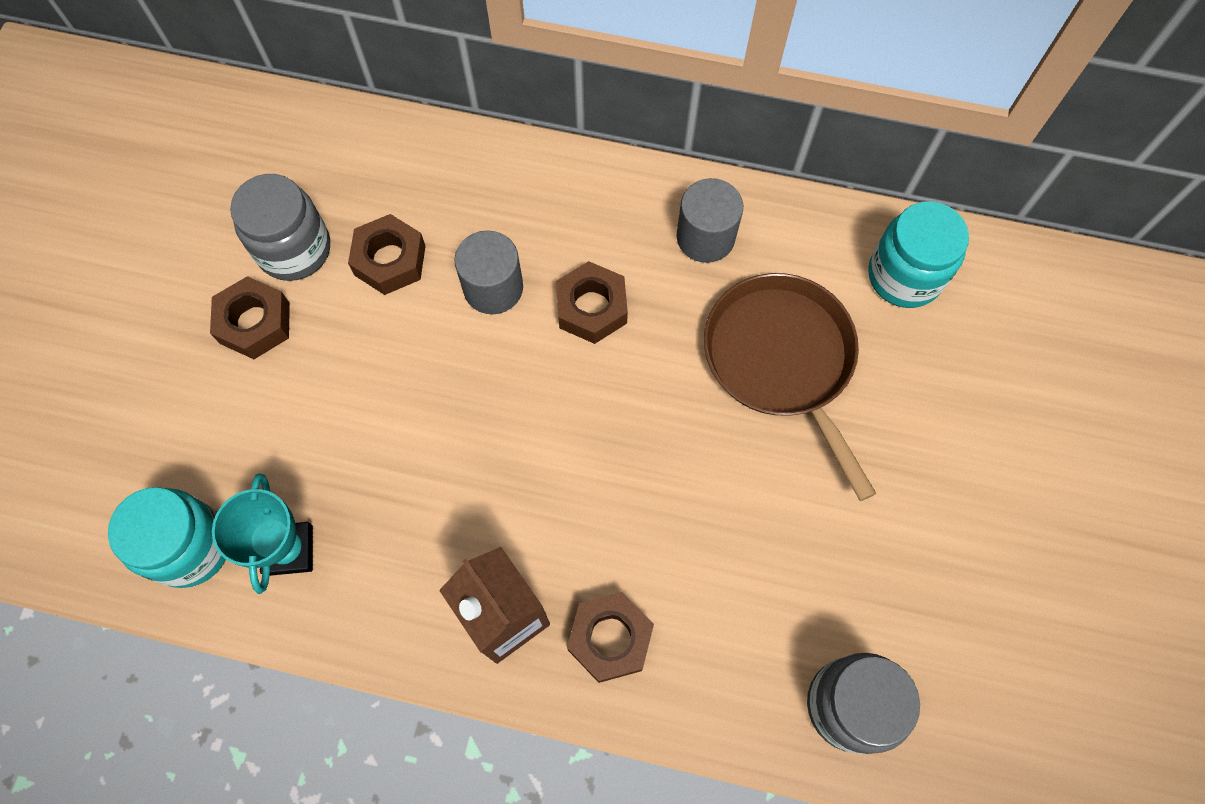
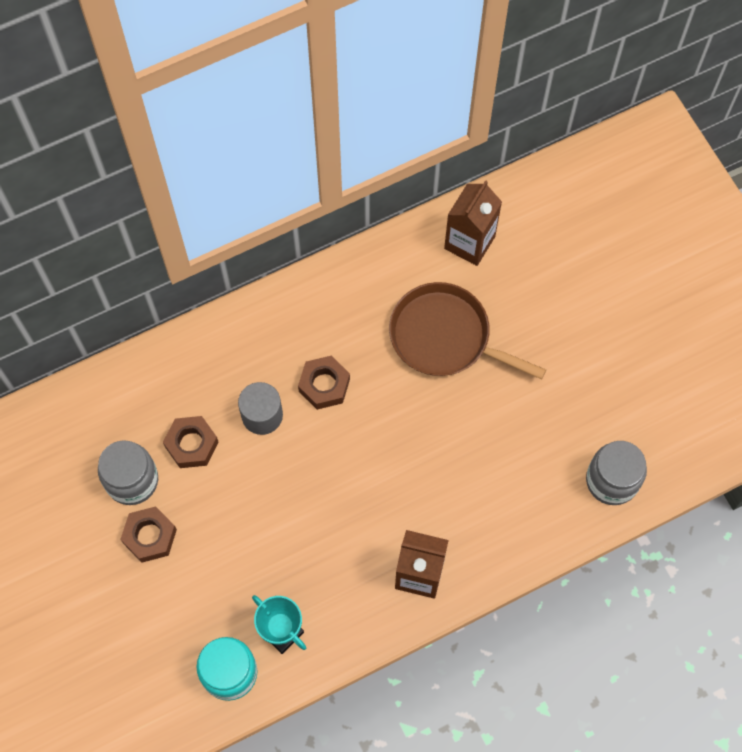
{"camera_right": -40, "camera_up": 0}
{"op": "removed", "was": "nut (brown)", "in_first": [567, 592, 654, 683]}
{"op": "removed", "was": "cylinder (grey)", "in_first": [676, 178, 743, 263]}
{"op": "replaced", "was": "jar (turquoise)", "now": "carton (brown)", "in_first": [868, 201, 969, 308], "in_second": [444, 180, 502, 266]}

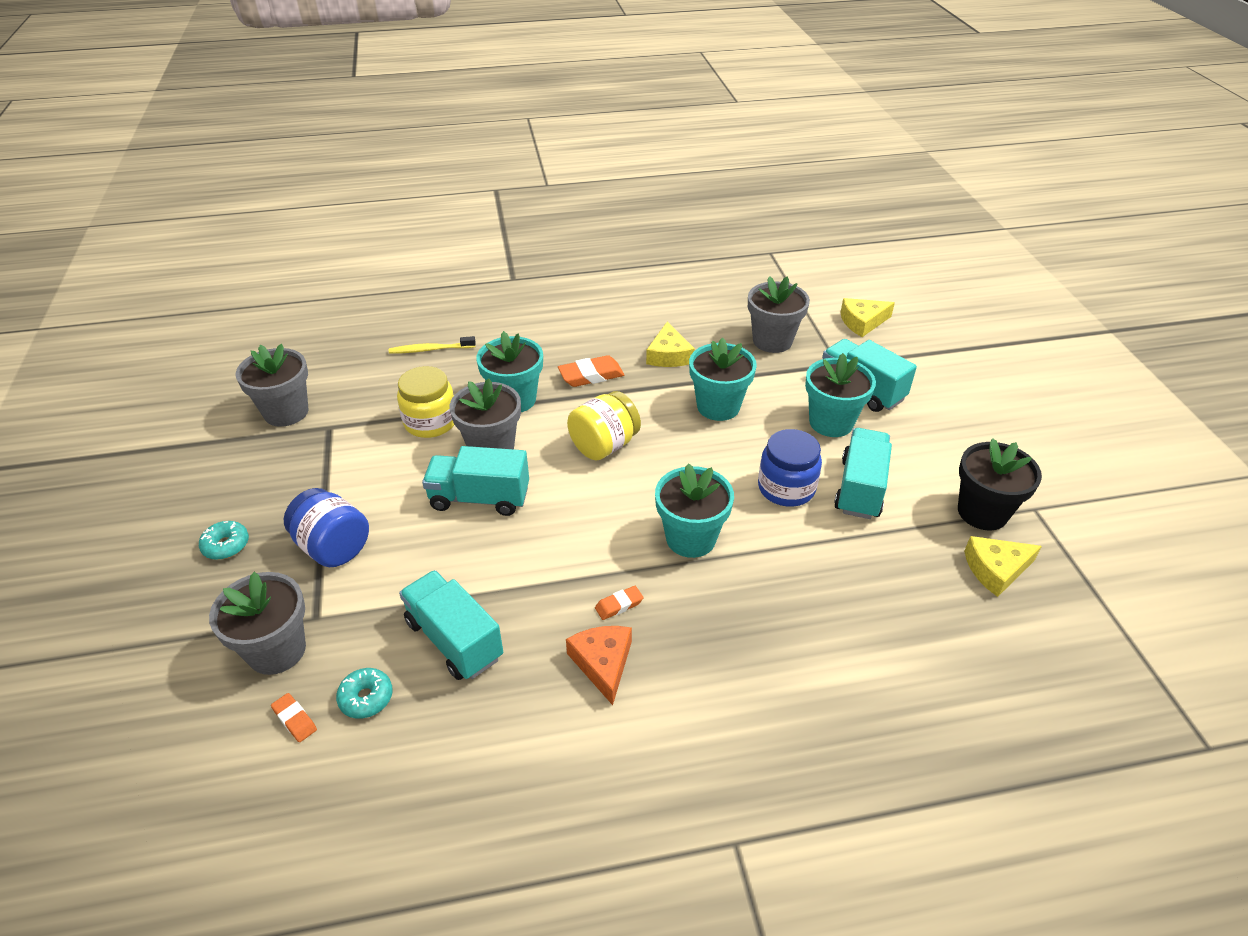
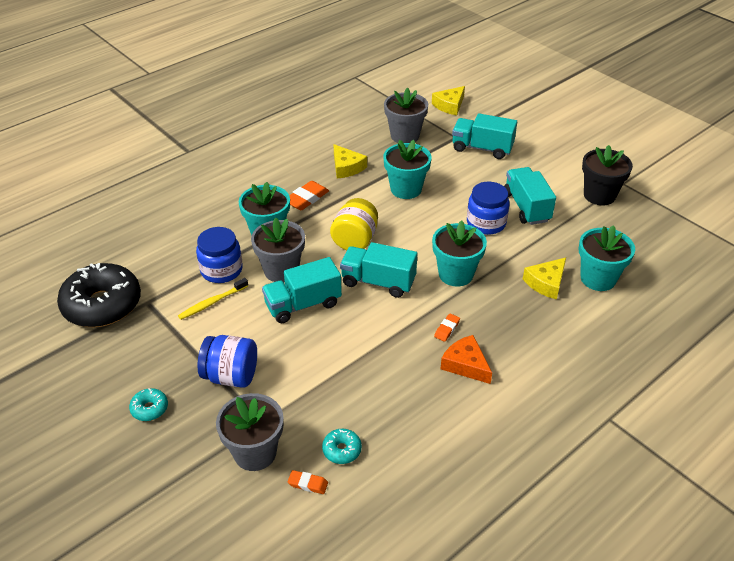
{"camera_right": -30, "camera_up": 0}
{"op": "moved", "was": "toothbrush (yellow)", "in_first": [389, 336, 476, 354], "in_second": [178, 278, 248, 320]}
{"op": "moved", "was": "truck (turquoise)", "in_first": [399, 570, 503, 680], "in_second": [340, 242, 417, 298]}
{"op": "moved", "was": "flower pot (turquoise)", "in_first": [805, 353, 876, 437], "in_second": [579, 225, 635, 291]}
{"op": "moved", "was": "cheese (yellow)", "in_first": [964, 536, 1042, 597], "in_second": [523, 258, 566, 300]}
{"op": "replaced", "was": "flower pot (grey)", "now": "donut (black)", "in_first": [236, 344, 309, 427], "in_second": [57, 263, 141, 327]}
{"op": "recoloured", "was": "jar (yellow)", "now": "jar (blue)", "in_first": [397, 366, 454, 438], "in_second": [196, 227, 243, 283]}

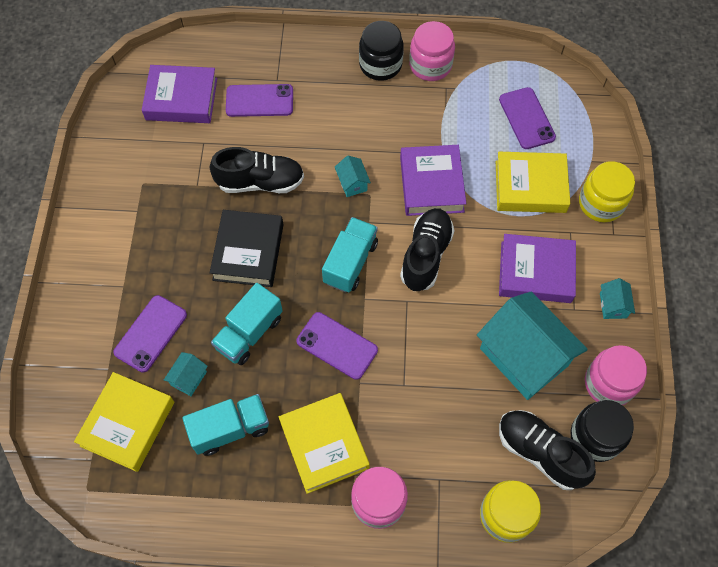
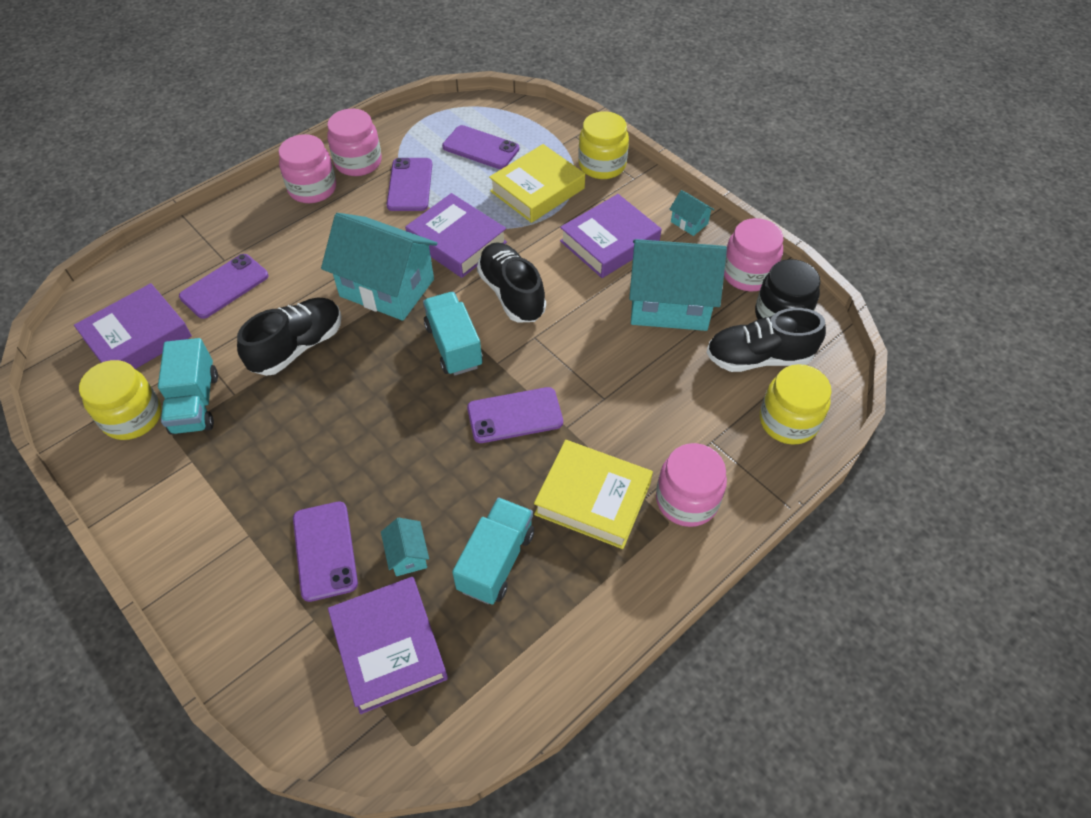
{"camera_right": -45, "camera_up": -10}
{"op": "removed", "was": "book (black)", "in_first": [210, 210, 283, 287]}
{"op": "added", "now": "jar (yellow)", "in_second": [79, 360, 161, 440]}
{"op": "added", "now": "phone (purple)", "in_second": [387, 158, 432, 211]}
{"op": "moved", "was": "truck (turquoise)", "in_first": [211, 283, 283, 365], "in_second": [158, 338, 218, 435]}
{"op": "recoloured", "was": "book (yellow)", "now": "book (purple)", "in_first": [74, 372, 174, 472], "in_second": [328, 577, 448, 714]}
{"op": "recoloured", "was": "jar (black)", "now": "jar (pink)", "in_first": [359, 21, 404, 81], "in_second": [279, 134, 336, 203]}
{"op": "resized", "was": "house (turquoise)", "in_first": [335, 156, 371, 197], "in_second": [321, 213, 437, 321], "ratio": 2.4}

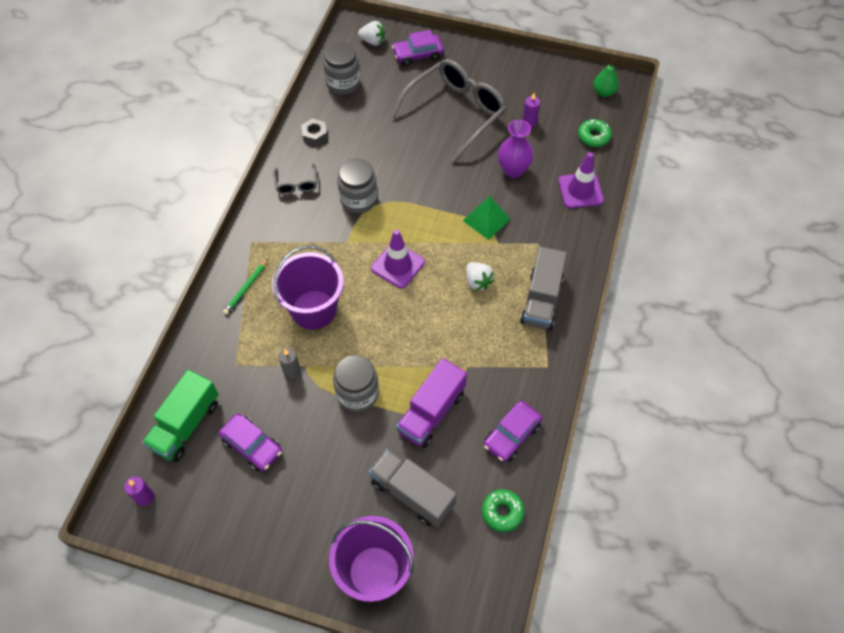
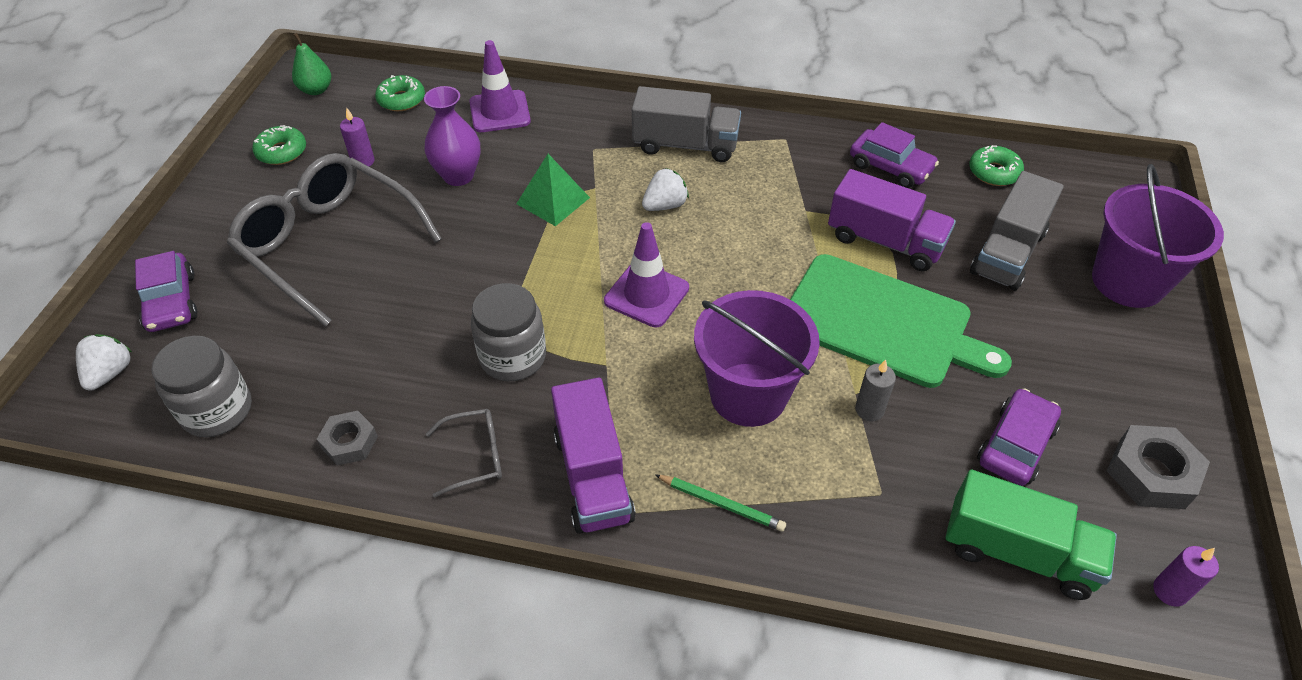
{"camera_right": -95, "camera_up": -10}
{"op": "added", "now": "donut (green)", "in_second": [252, 125, 306, 165]}
{"op": "added", "now": "truck (purple)", "in_second": [551, 378, 636, 534]}
{"op": "added", "now": "nut (grey)", "in_second": [1107, 425, 1210, 509]}
{"op": "replaced", "was": "jar (grey)", "now": "cutting board (green)", "in_first": [333, 355, 379, 412], "in_second": [790, 254, 1012, 388]}

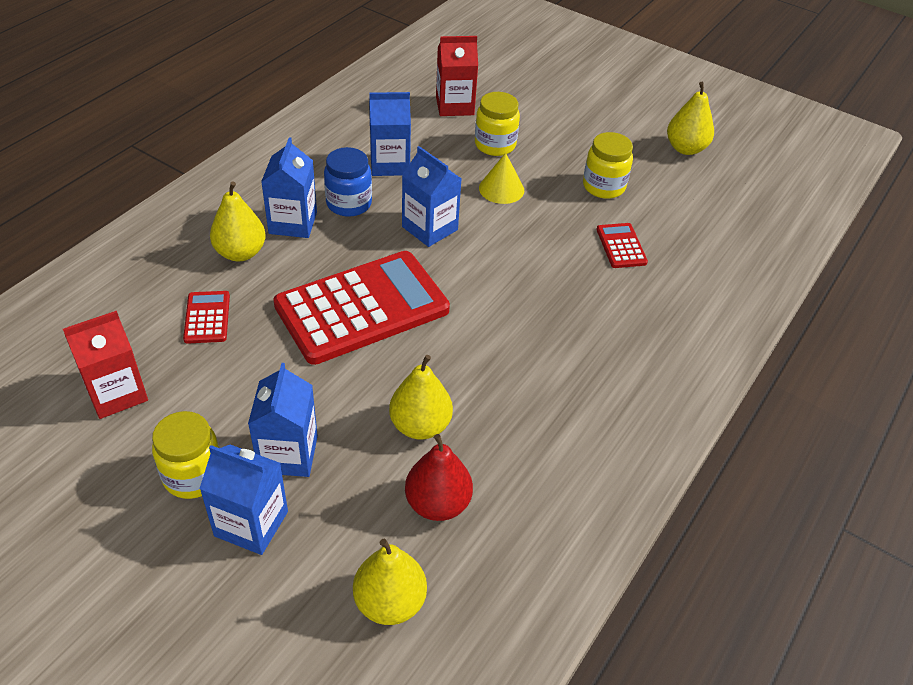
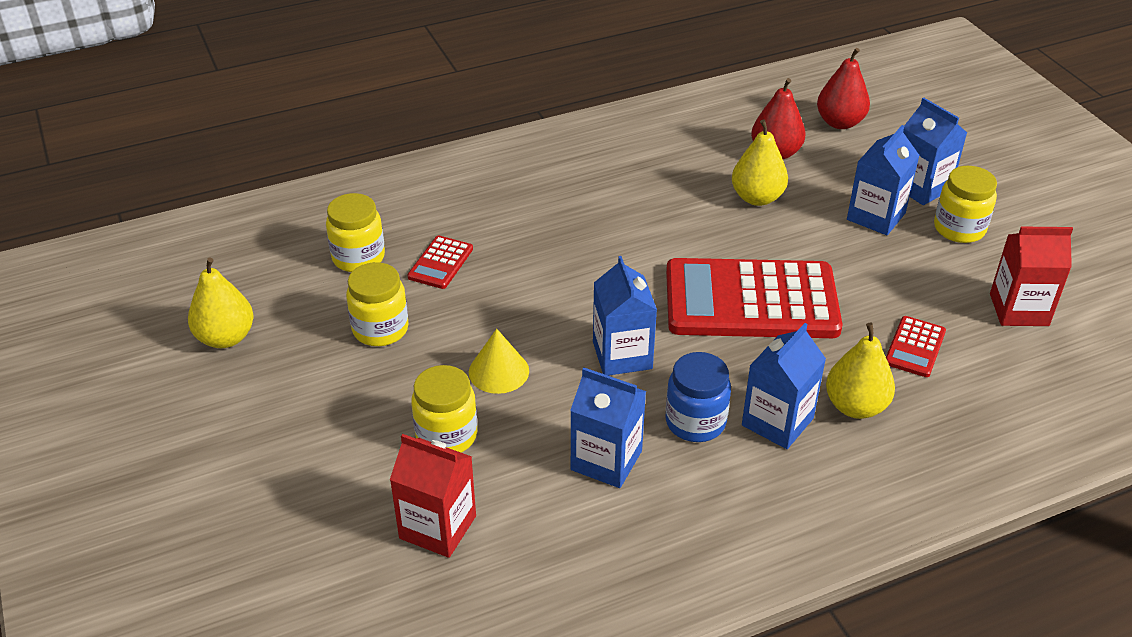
{"camera_right": -145, "camera_up": -5}
{"op": "added", "now": "jar (yellow)", "in_second": [326, 193, 385, 272]}
{"op": "recoloured", "was": "pear (yellow)", "now": "pear (red)", "in_first": [353, 539, 427, 625], "in_second": [817, 48, 870, 129]}

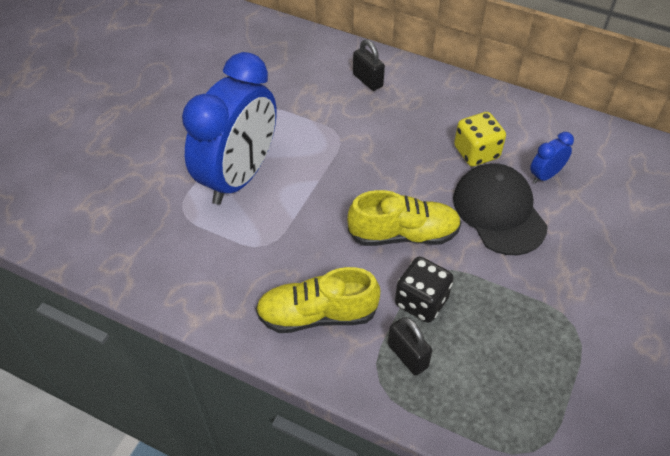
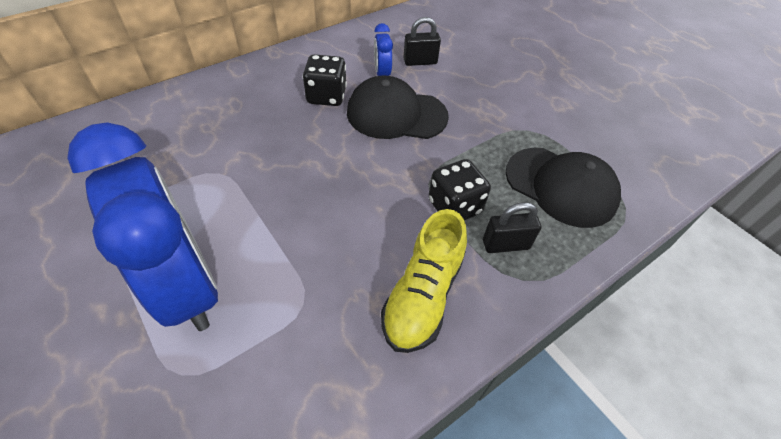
{"camera_right": -65, "camera_up": 0}
{"op": "removed", "was": "shoe (yellow)", "in_first": [347, 190, 462, 246]}
{"op": "added", "now": "cap (black)", "in_second": [506, 148, 621, 228]}
{"op": "moved", "was": "padlock (black)", "in_first": [353, 40, 385, 91], "in_second": [403, 17, 441, 66]}
{"op": "recoloured", "was": "dice (yellow)", "now": "dice (black)", "in_first": [454, 112, 506, 167], "in_second": [302, 54, 347, 106]}

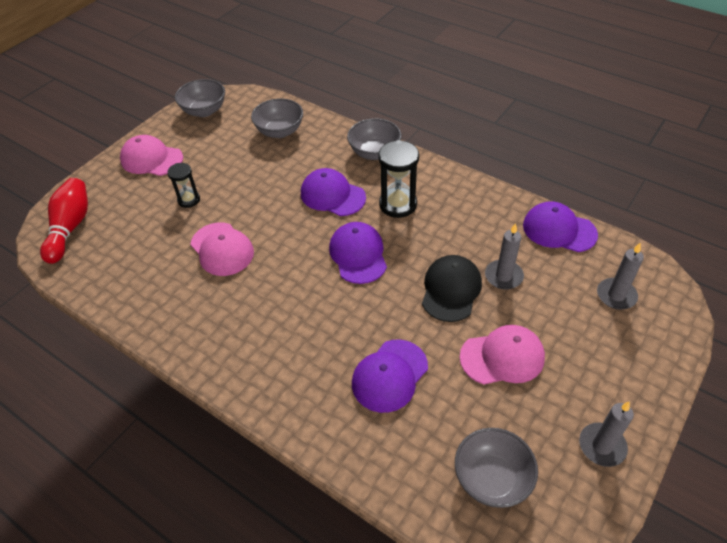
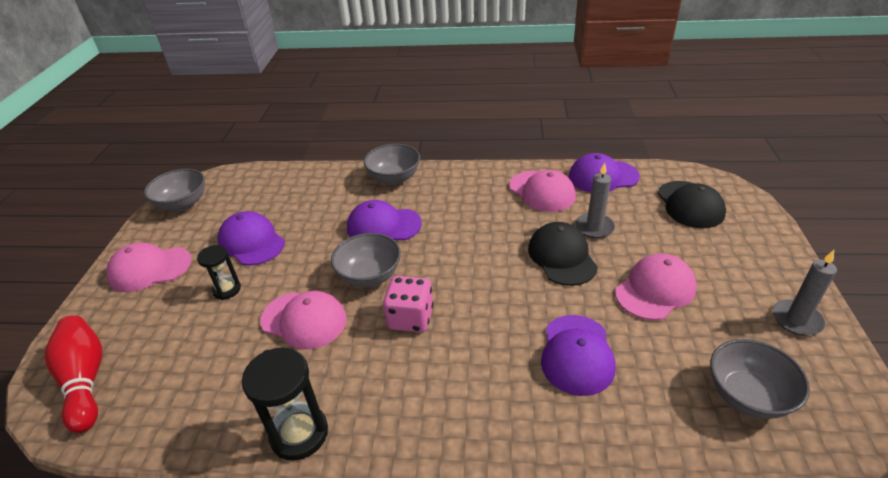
{"camera_right": -30, "camera_up": -10}
{"op": "added", "now": "dice (pink)", "in_second": [383, 276, 433, 332]}
{"op": "added", "now": "cap (pink)", "in_second": [509, 170, 576, 212]}
{"op": "moved", "was": "bowl (grey)", "in_first": [251, 98, 303, 138], "in_second": [331, 233, 401, 287]}
{"op": "moved", "was": "cap (purple)", "in_first": [329, 222, 387, 284], "in_second": [217, 211, 285, 266]}
{"op": "moved", "was": "hourglass (black)", "in_first": [378, 140, 419, 218], "in_second": [242, 347, 328, 461]}
{"op": "replaced", "was": "candle (grey)", "now": "cap (black)", "in_first": [597, 242, 644, 310], "in_second": [658, 181, 726, 228]}

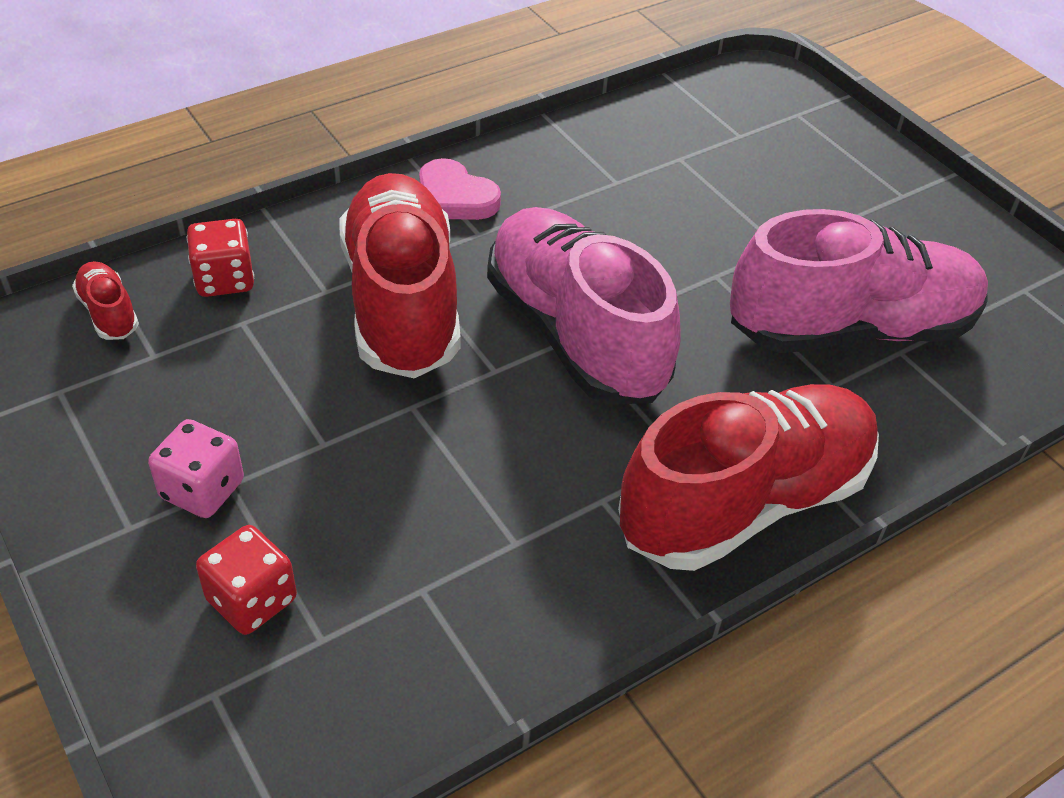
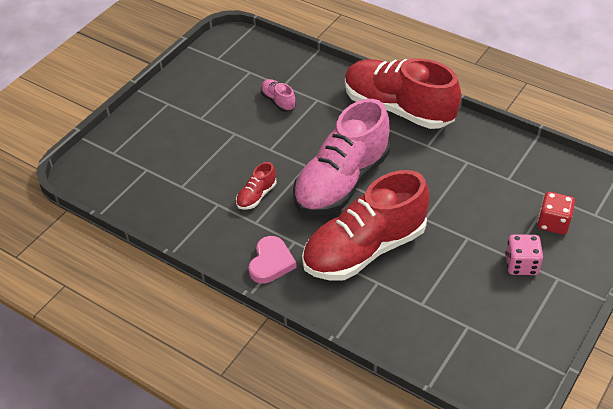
{"camera_right": -110, "camera_up": 0}
{"op": "removed", "was": "dice (red)", "in_first": [187, 219, 254, 297]}
{"op": "moved", "was": "shoe (red)", "in_first": [72, 261, 139, 340], "in_second": [236, 162, 276, 210]}
{"op": "resized", "was": "shoe (pink)", "in_first": [730, 209, 988, 353], "in_second": [261, 79, 296, 112], "ratio": 0.41}

